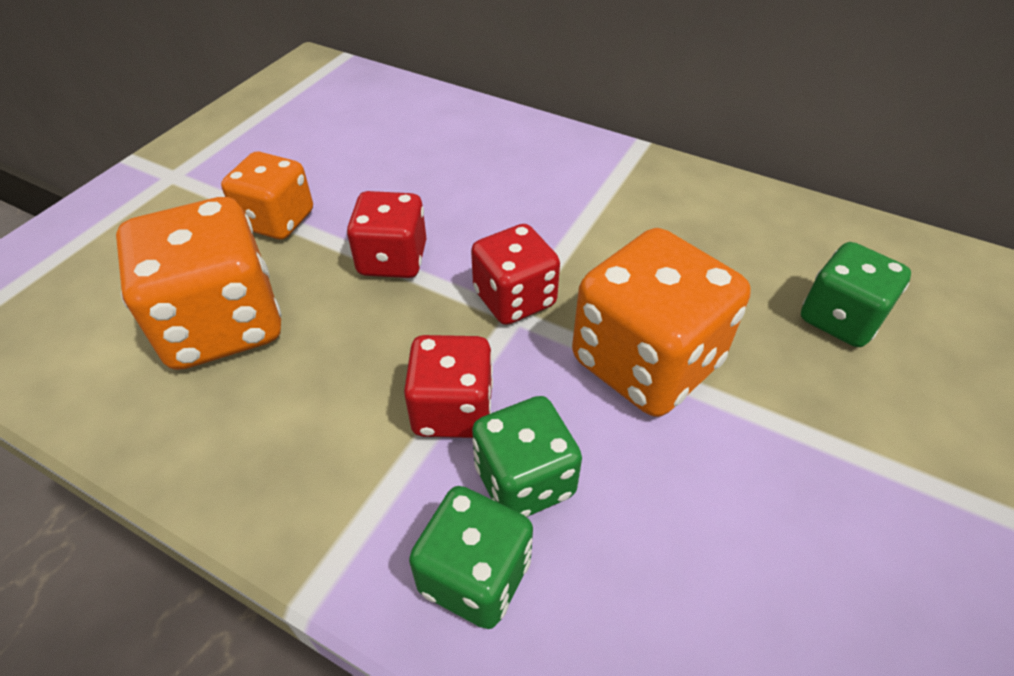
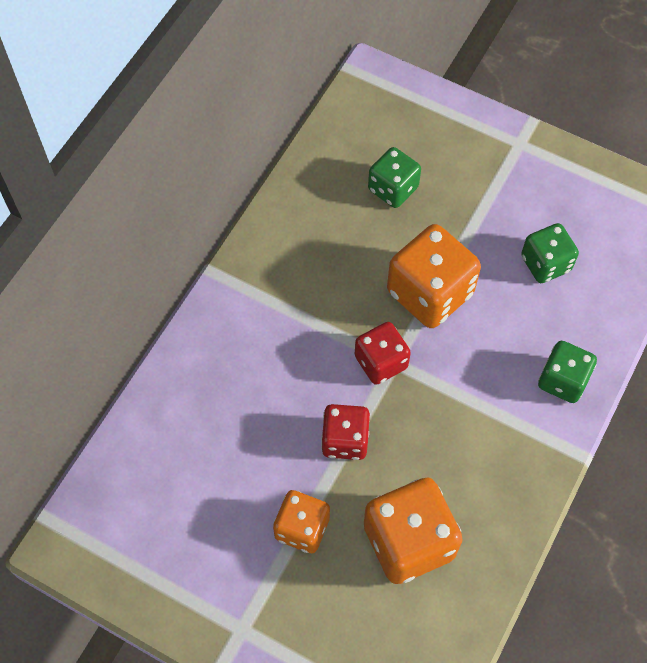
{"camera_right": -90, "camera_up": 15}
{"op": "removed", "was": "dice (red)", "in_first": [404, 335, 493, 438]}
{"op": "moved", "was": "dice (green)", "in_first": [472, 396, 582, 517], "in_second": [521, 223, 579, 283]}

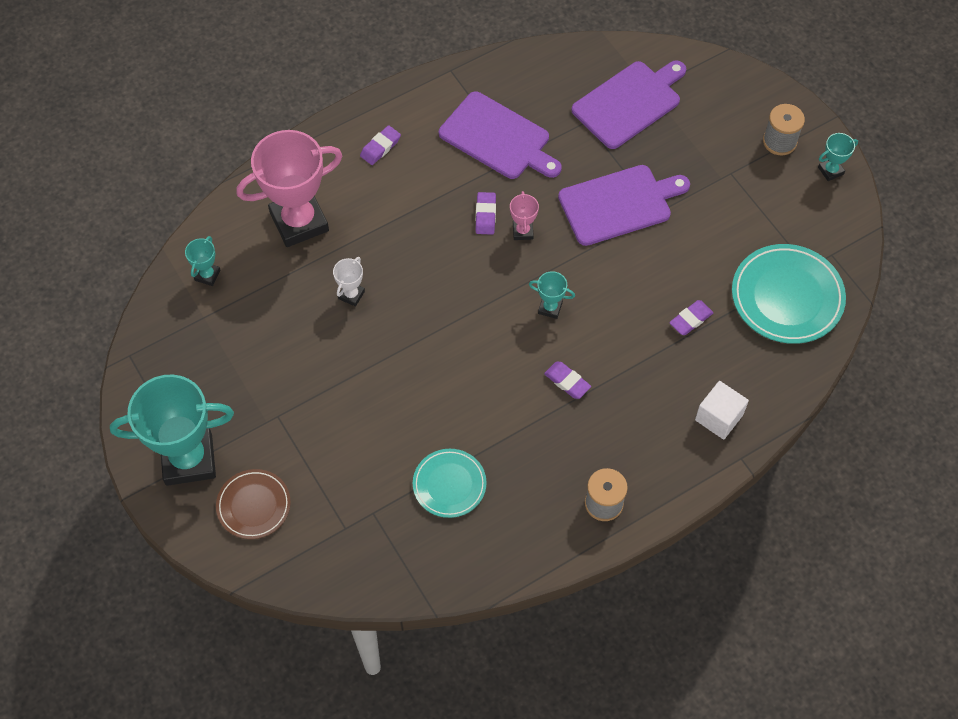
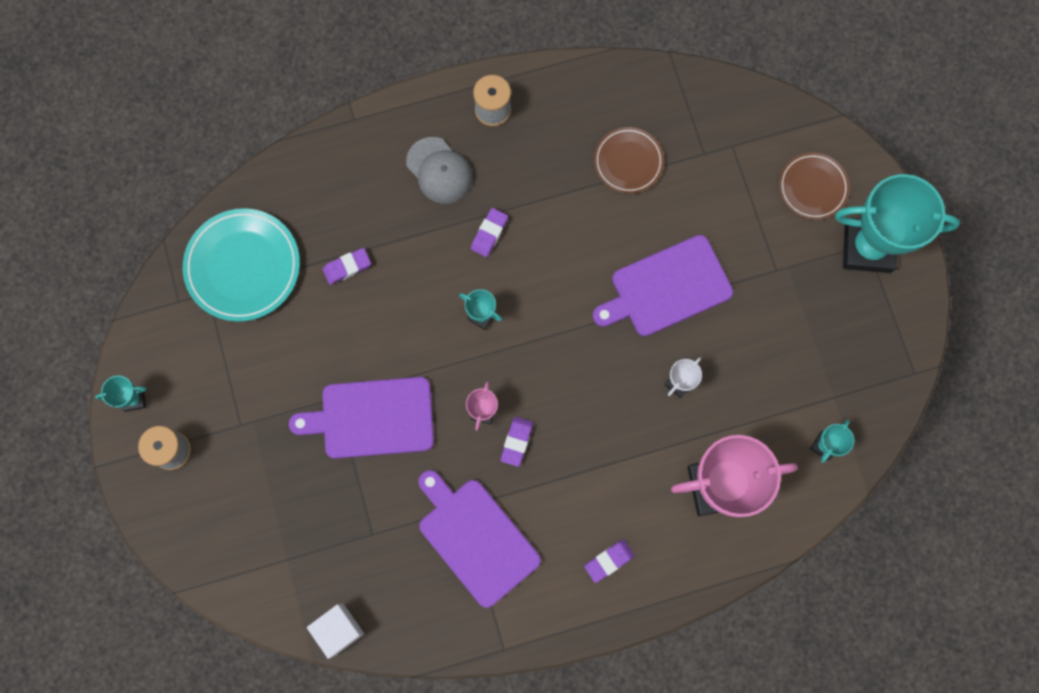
{"camera_right": -165, "camera_up": 15}
{"op": "added", "now": "cap (grey)", "in_second": [406, 137, 473, 204]}
{"op": "moved", "was": "cutting board (purple)", "in_first": [572, 60, 686, 149], "in_second": [593, 235, 733, 336]}
{"op": "moved", "was": "cube (white)", "in_first": [695, 381, 749, 440], "in_second": [307, 604, 364, 659]}
{"op": "recoloured", "was": "plate (turquoise)", "now": "plate (brown)", "in_first": [413, 449, 487, 518], "in_second": [594, 127, 664, 194]}
{"op": "turned", "was": "eraser (purple)", "in_first": [544, 362, 591, 399], "in_second": [471, 208, 508, 257], "clockwise": 60}

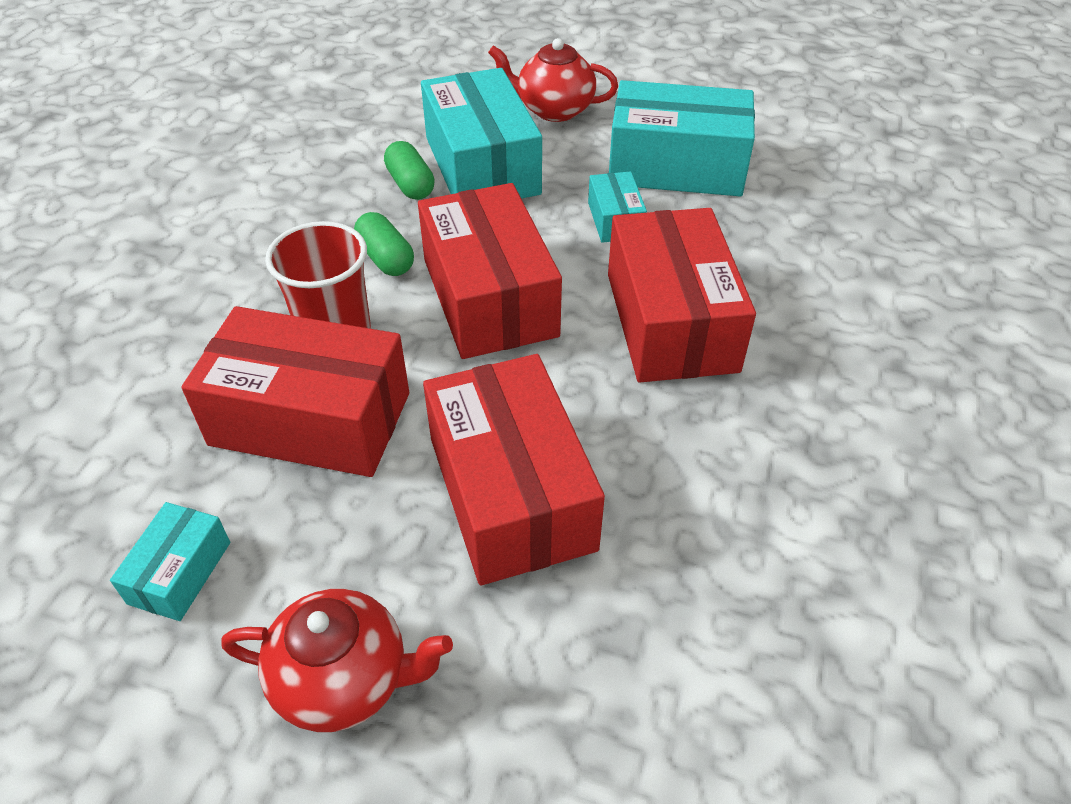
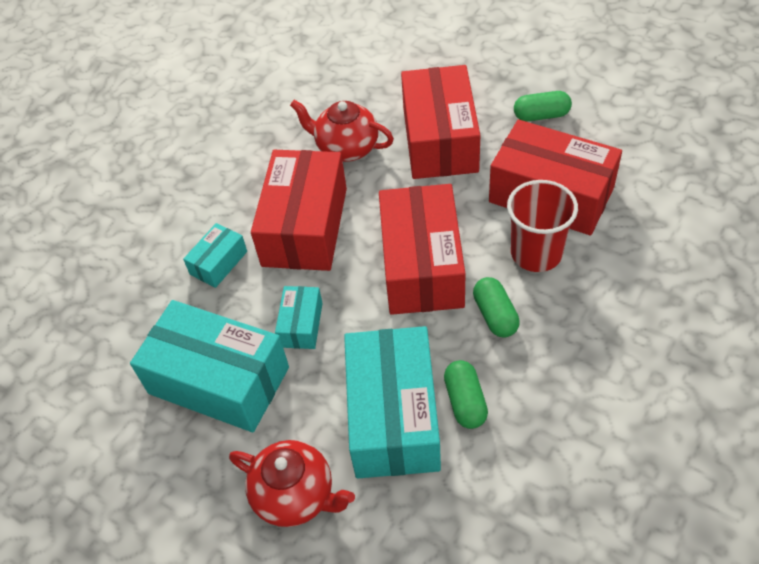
{"camera_right": -160, "camera_up": 5}
{"op": "added", "now": "capsule (green)", "in_second": [514, 91, 572, 121]}
{"op": "moved", "was": "box (turquoise)", "in_first": [110, 502, 230, 621], "in_second": [183, 223, 247, 288]}
{"op": "moved", "was": "teapot (red)", "in_first": [221, 589, 453, 732], "in_second": [290, 100, 394, 162]}

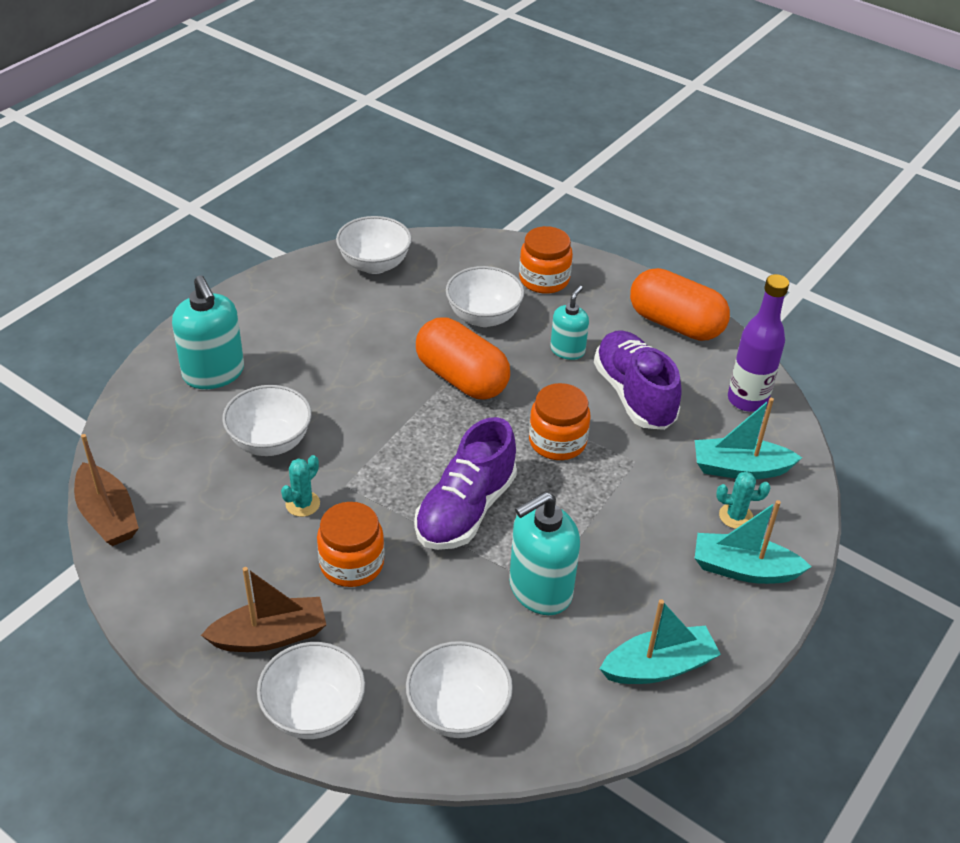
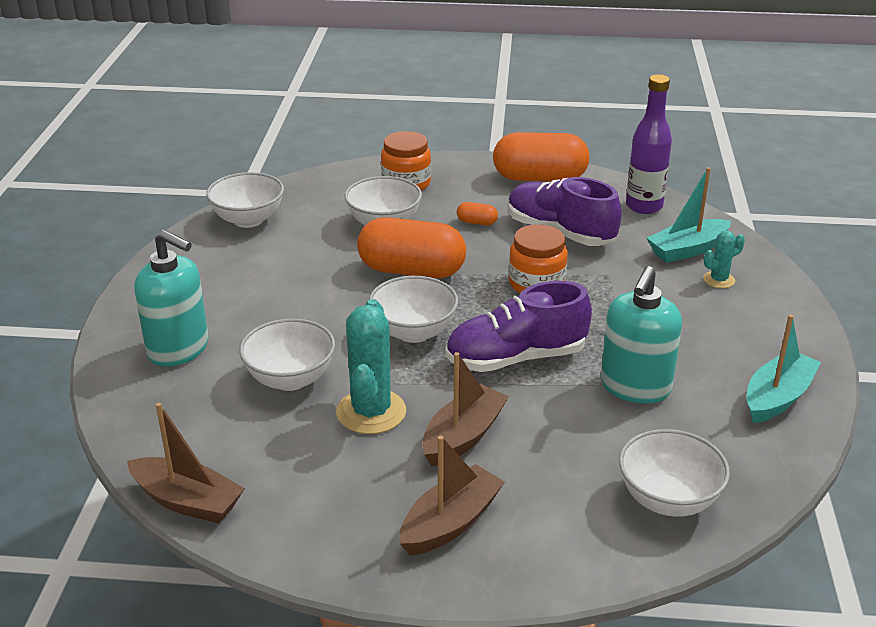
{"camera_right": -30, "camera_up": -10}
{"op": "removed", "was": "boat (turquoise)", "in_first": [695, 500, 811, 584]}
{"op": "moved", "was": "bowl (white)", "in_first": [257, 642, 365, 739], "in_second": [369, 276, 458, 343]}
{"op": "replaced", "was": "jar (orange)", "now": "boat (brown)", "in_first": [317, 502, 385, 587], "in_second": [422, 352, 509, 466]}
{"op": "replaced", "was": "soap dispenser (turquoise)", "now": "capsule (orange)", "in_first": [550, 285, 589, 360], "in_second": [457, 202, 498, 225]}
{"op": "turned", "was": "shoe (purple)", "in_first": [414, 417, 517, 550], "in_second": [445, 281, 592, 372], "clockwise": 75}
{"op": "resized", "was": "cactus (turquoise)", "in_first": [281, 455, 320, 517], "in_second": [336, 299, 406, 434], "ratio": 1.9}

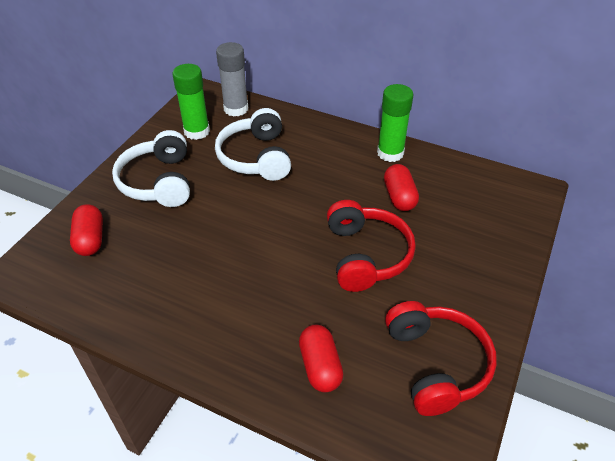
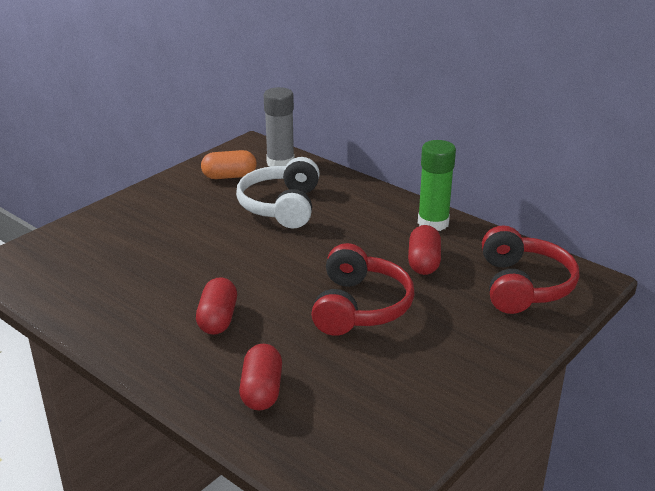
{"camera_right": 15, "camera_up": -15}
{"op": "removed", "was": "headphones (white)", "in_first": [112, 130, 190, 207]}
{"op": "moved", "was": "capsule (red)", "in_first": [70, 204, 103, 256], "in_second": [196, 277, 237, 335]}
{"op": "moved", "was": "headphones (red)", "in_first": [385, 301, 497, 416], "in_second": [482, 225, 579, 314]}
{"op": "replaced", "was": "glue stick (green)", "now": "capsule (orange)", "in_first": [172, 64, 210, 140], "in_second": [201, 150, 257, 179]}

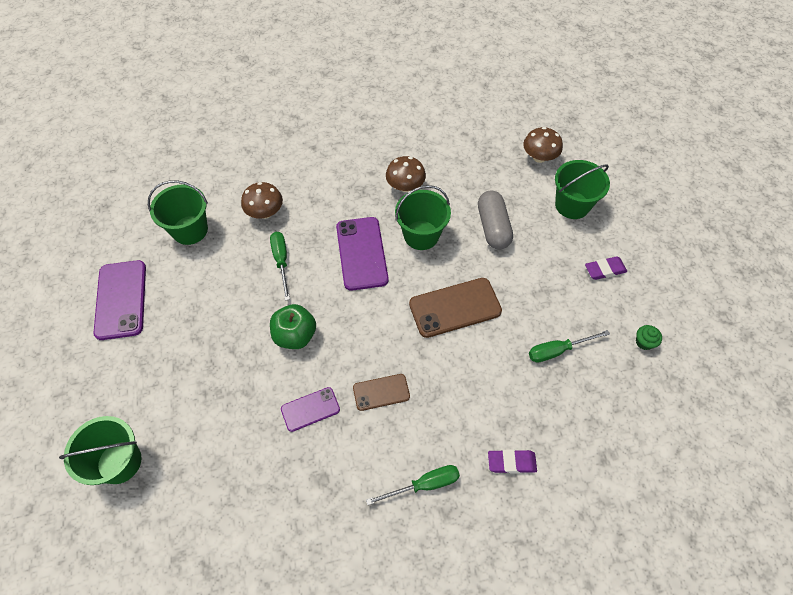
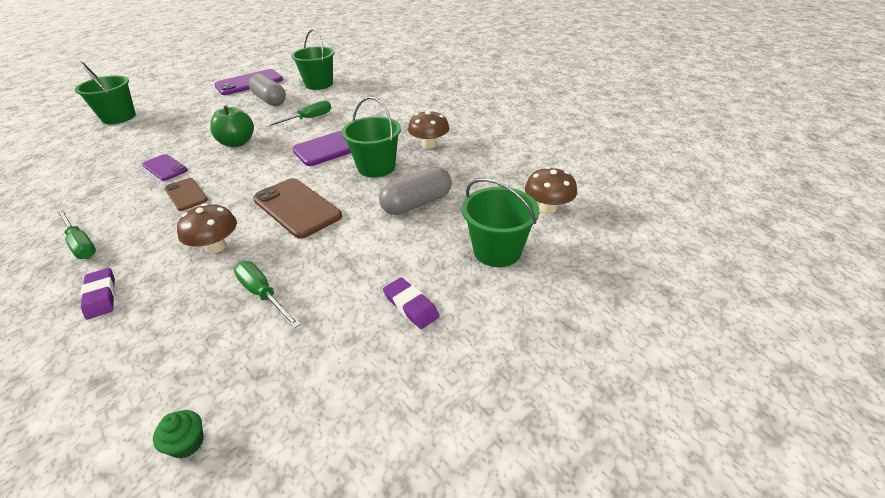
{"camera_right": 65, "camera_up": -20}
{"op": "added", "now": "capsule (grey)", "in_second": [249, 73, 286, 106]}
{"op": "moved", "was": "mushroom (brown)", "in_first": [241, 182, 283, 219], "in_second": [177, 203, 237, 253]}
{"op": "moved", "was": "cupcake (green)", "in_first": [636, 325, 662, 350], "in_second": [153, 410, 204, 459]}

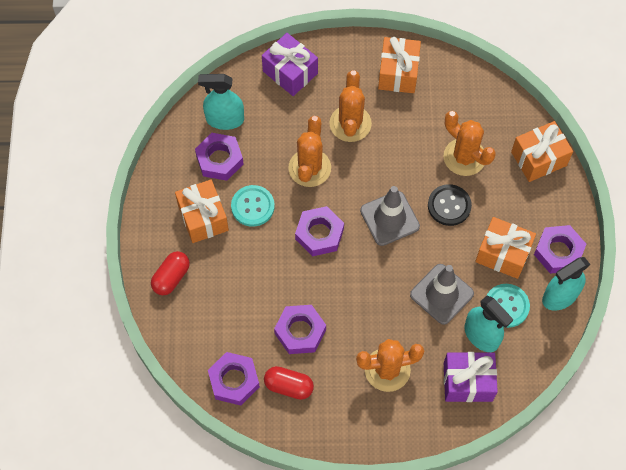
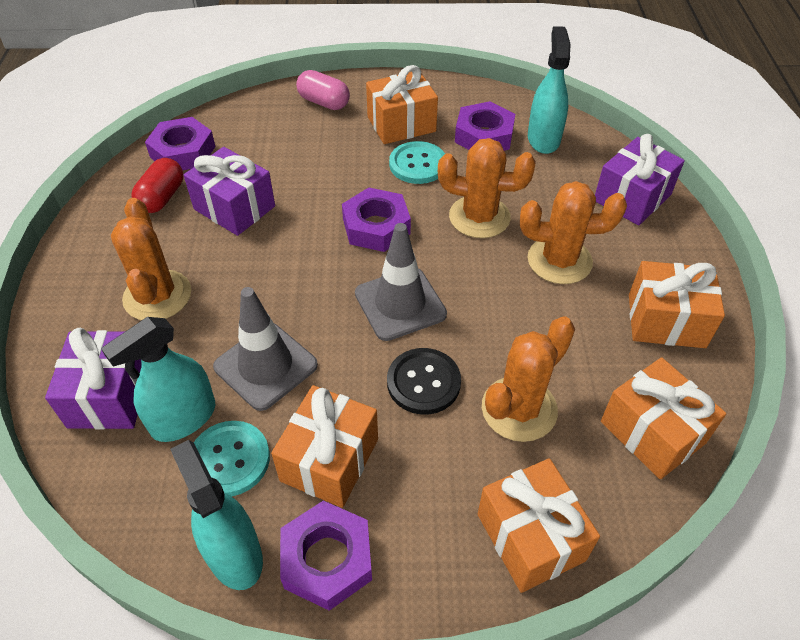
{"camera_right": 90, "camera_up": -15}
{"op": "added", "now": "gift (orange)", "in_second": [601, 357, 726, 479]}
{"op": "replaced", "was": "nut (purple)", "now": "gift (purple)", "in_first": [274, 305, 326, 354], "in_second": [184, 147, 275, 236]}
{"op": "recoloured", "was": "capsule (red)", "now": "capsule (pink)", "in_first": [151, 251, 190, 295], "in_second": [296, 70, 350, 110]}

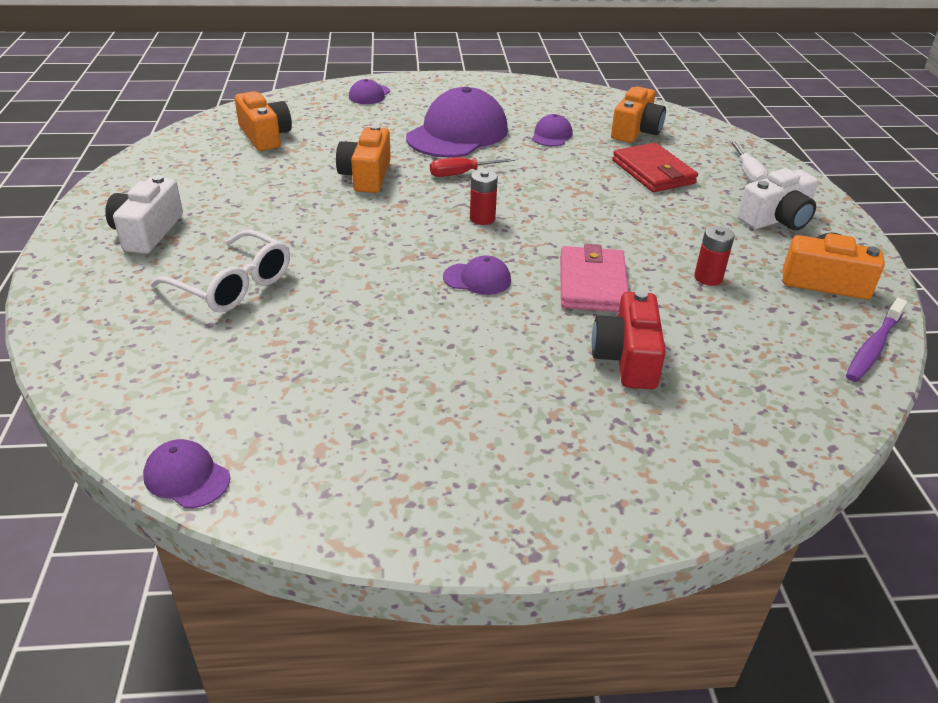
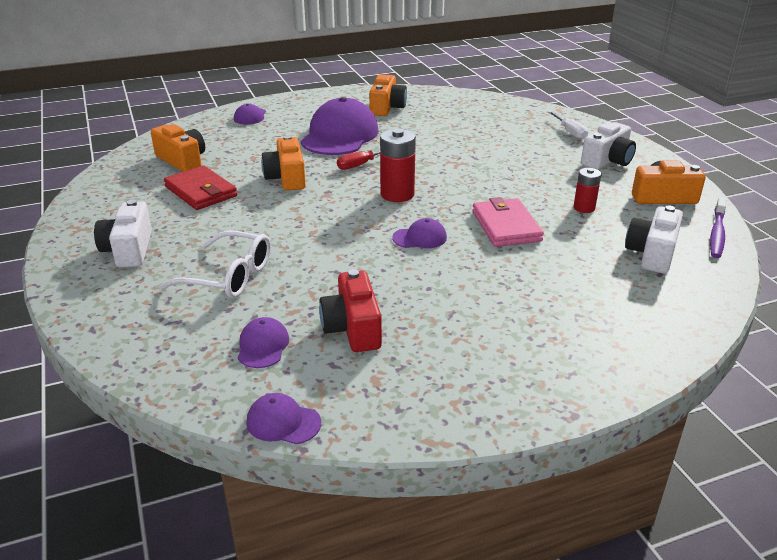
{"camera_right": -15, "camera_up": -5}
{"op": "added", "now": "camera (white)", "in_second": [625, 206, 683, 274]}
{"op": "moved", "was": "cap (purple)", "in_first": [532, 114, 573, 146], "in_second": [238, 317, 289, 368]}
{"op": "moved", "was": "camera (red)", "in_first": [591, 290, 666, 389], "in_second": [319, 269, 382, 352]}
{"op": "moved", "was": "camera (orange)", "in_first": [611, 87, 666, 143], "in_second": [369, 74, 407, 116]}
{"op": "moved", "was": "wallet (red)", "in_first": [612, 143, 698, 192], "in_second": [164, 165, 237, 210]}
{"op": "resized", "was": "battery (red)", "in_first": [470, 170, 498, 225], "in_second": [380, 129, 416, 202], "ratio": 1.65}

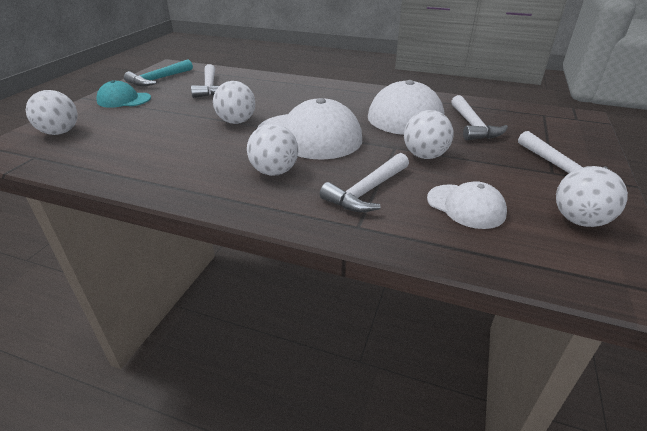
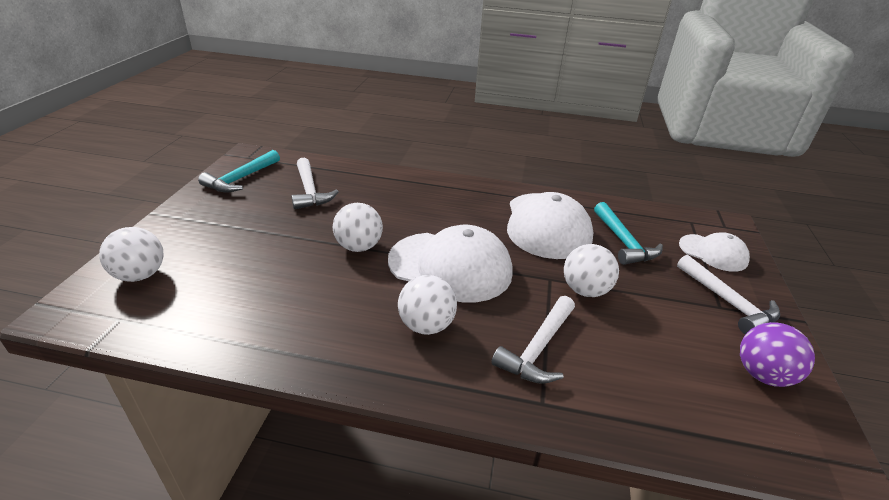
{"camera_right": -10, "camera_up": 0}
{"op": "removed", "was": "cap (turquoise)", "in_first": [96, 80, 151, 108]}
{"op": "moved", "was": "cap (white)", "in_first": [427, 181, 507, 229], "in_second": [679, 233, 750, 272]}
{"op": "recoloured", "was": "hammer (white)", "now": "hammer (turquoise)", "in_first": [451, 95, 508, 140], "in_second": [594, 202, 663, 265]}
{"op": "recoloured", "was": "ball (white)", "now": "ball (purple)", "in_first": [556, 166, 628, 227], "in_second": [740, 322, 815, 387]}

